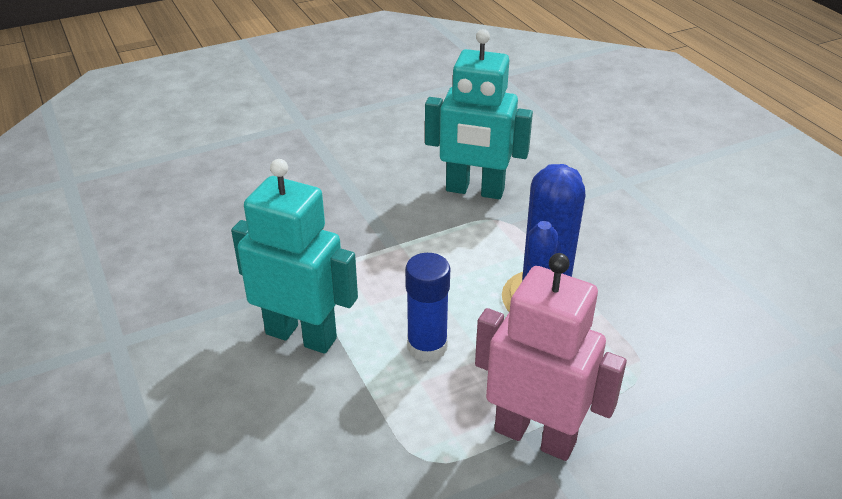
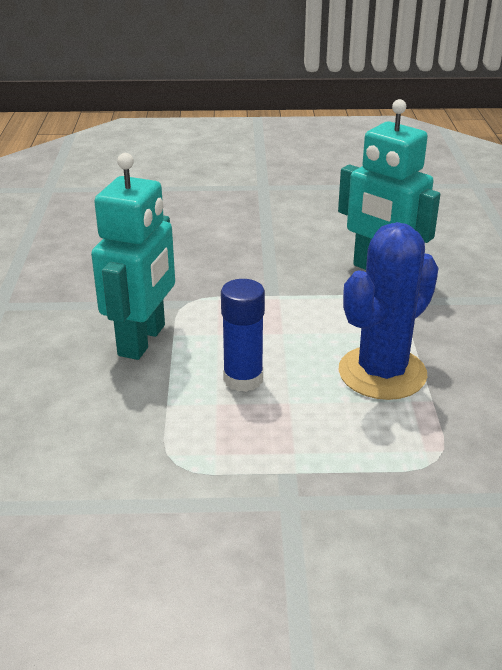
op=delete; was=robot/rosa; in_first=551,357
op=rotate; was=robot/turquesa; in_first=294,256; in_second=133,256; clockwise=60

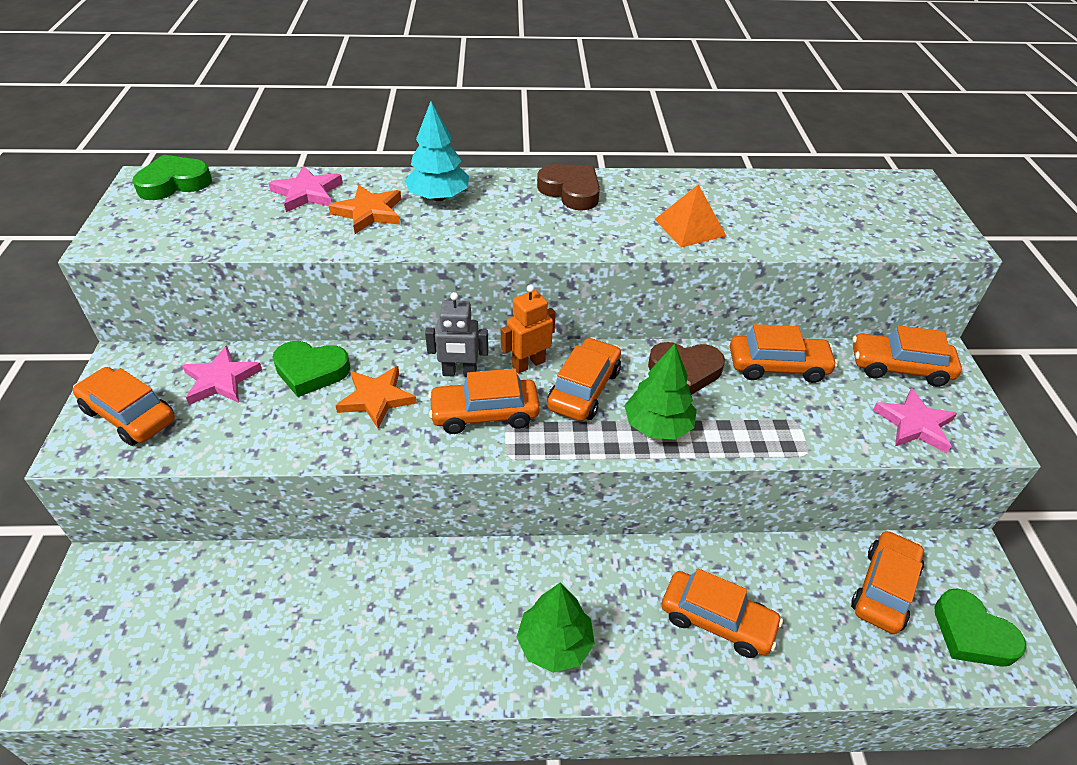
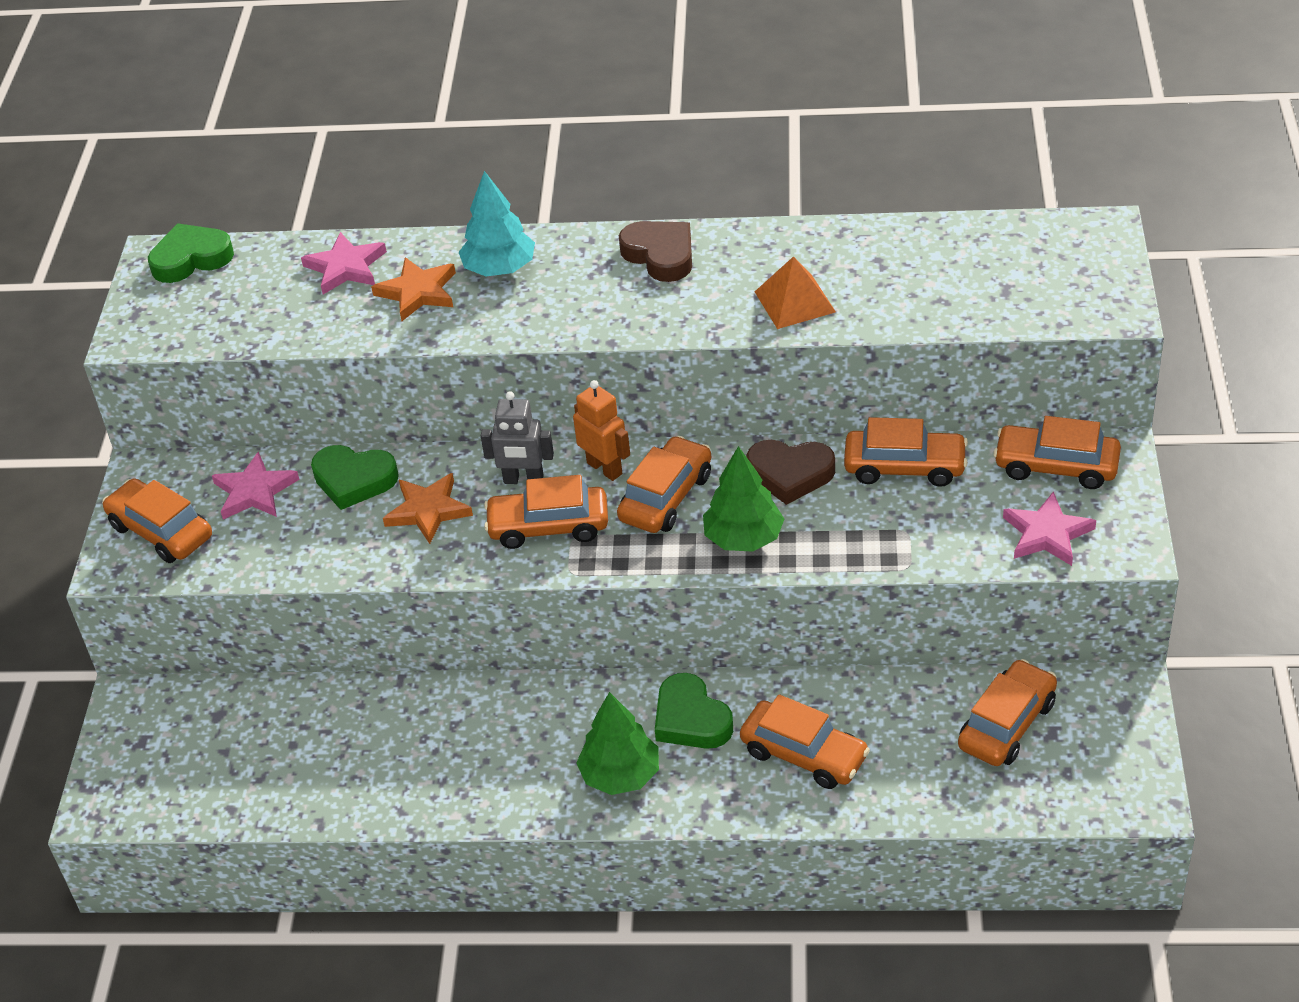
op=move; was=corazón/verde; in_first=980,627; in_second=694,711
op=rotate; was=robot/naranja; in_first=528,329; in_second=601,430; clockwise=75

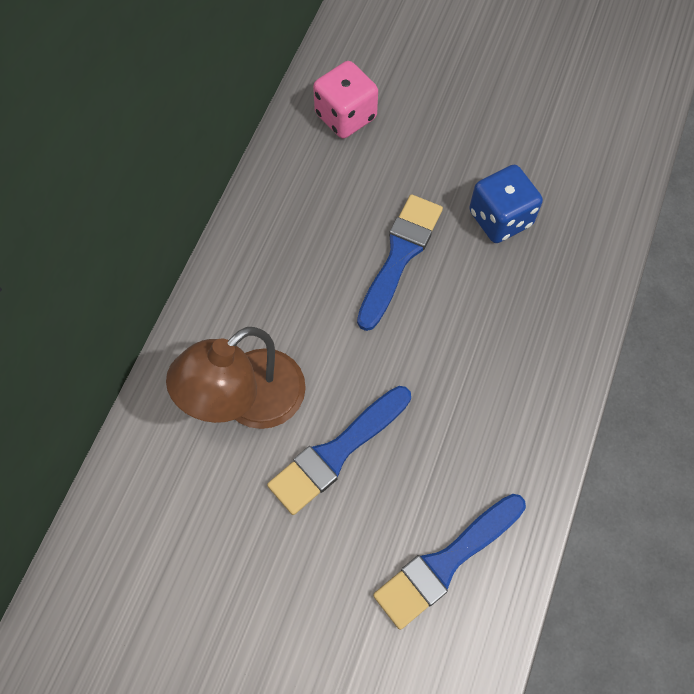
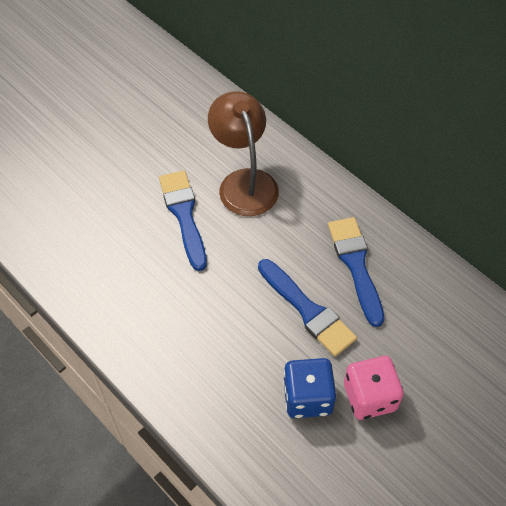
op=move; was=dado/rosa; in_first=345,99; in_second=374,388
op=move; was=pincel/azul; in_first=449,562; in_second=356,272

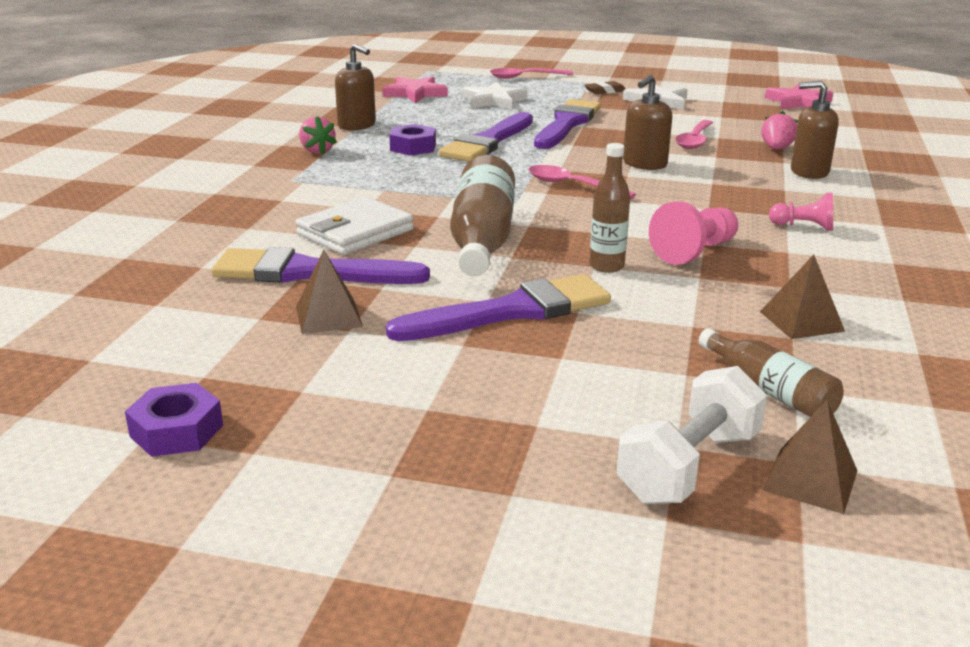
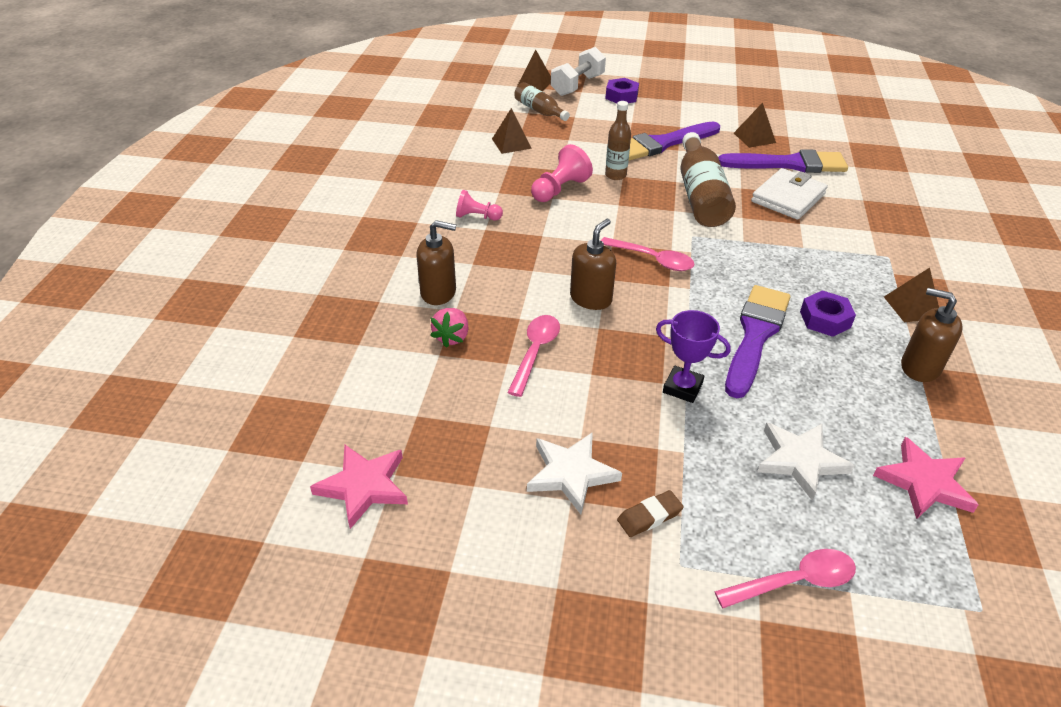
op=move; was=tuerca/morado; in_first=174,420; in_second=622,90
op=replace; was=fresa/rosa; now=pirámide/marrón; in_first=318,135; in_second=911,295
op=replace; was=pincel/morado; now=trofeo/morado; in_first=567,124; in_second=693,356

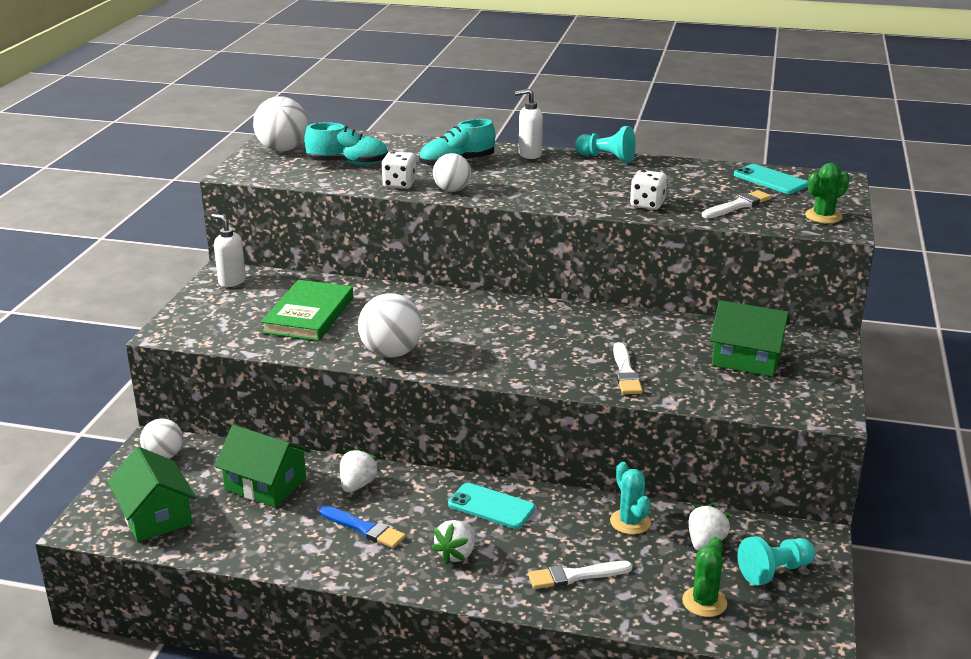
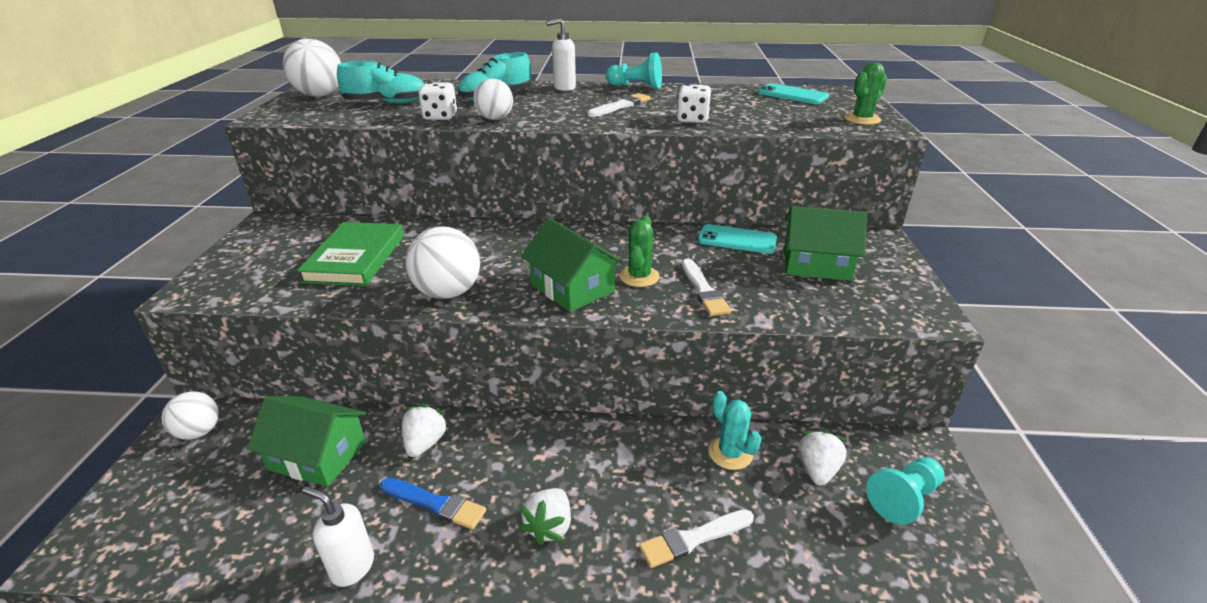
op=move; was=casa/verde; in_first=151,494; in_second=572,265
op=move; was=dispensador de jabón/blanco; in_first=228,250; in_second=338,536
op=move; was=móvil/turquesa; in_first=491,506; in_second=737,239
op=move; was=cactus/verde; in_first=704,577; in_second=639,251
op=move; was=pincel/blanco; in_first=737,204; in_second=619,105

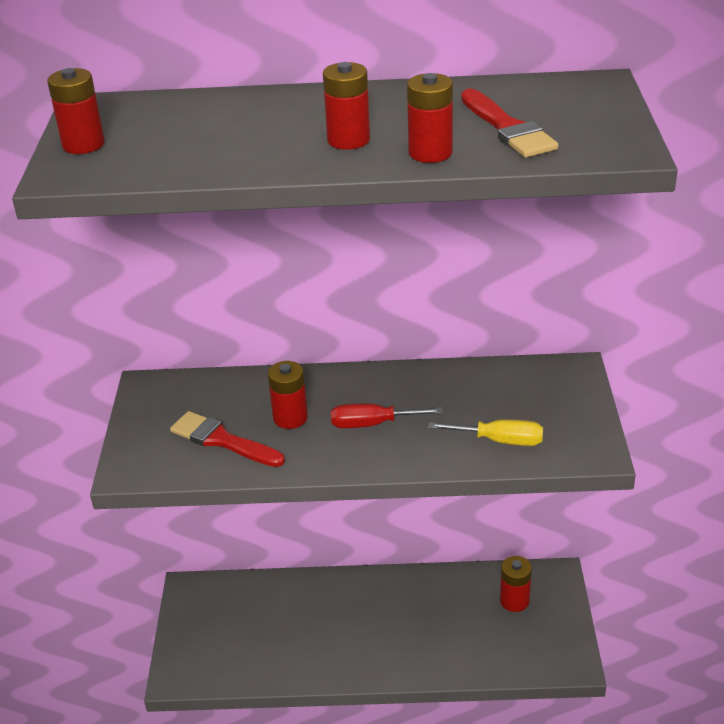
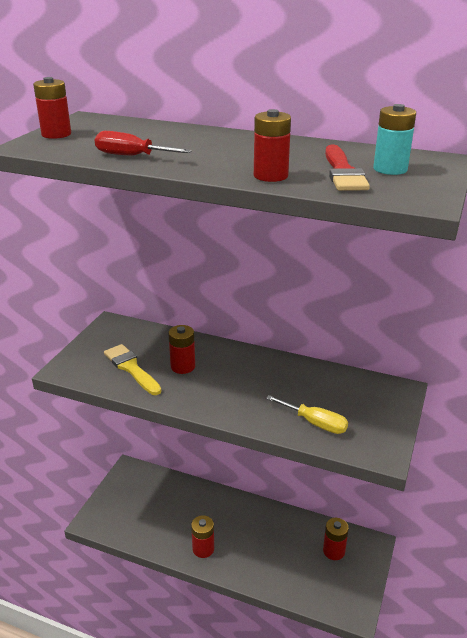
op=insert; now=pila/turquesa; in_second=394,139
op=move; was=pila/rojo; in_first=346,106; in_second=202,536
op=move; was=destornillador/rojo; in_first=387,415; in_second=143,143
op=recolor; was=pincel/rojo; now=pincel/amarillo; in_first=227,439; in_second=132,369

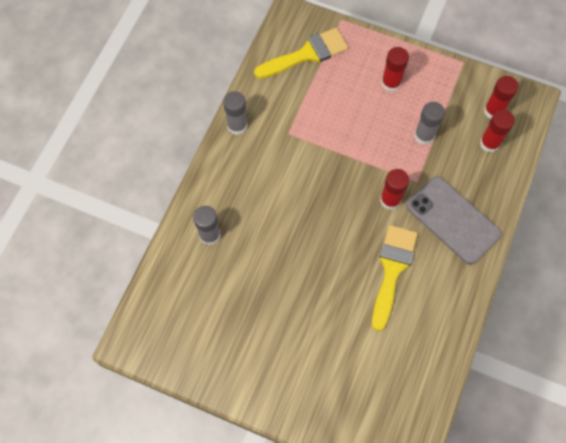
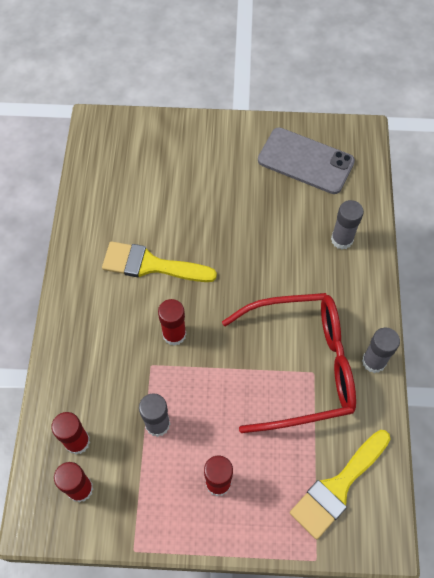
op=insert; now=gafas/rojo; in_second=289,363
op=move; was=móvil/gris; in_first=453,220; in_second=306,160
op=rotate; was=pincel/amarillo; in_first=395,278; in_second=159,261; clockwise=105

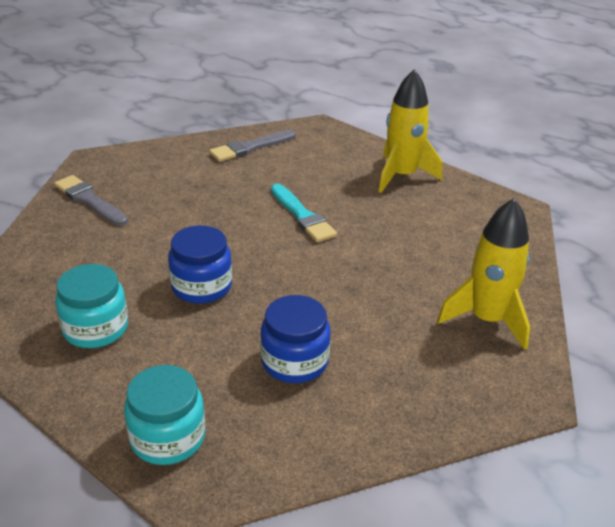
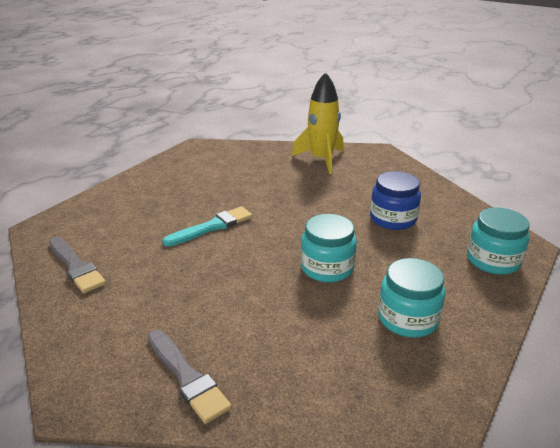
op=delete; was=cohete/amarillo; in_first=410,131
op=recolor; was=tarro/azul; now=tarro/turquesa; in_first=200,265; in_second=329,248
op=rotate; was=pincel/gris; in_first=91,200; in_second=190,377; clockwise=-75

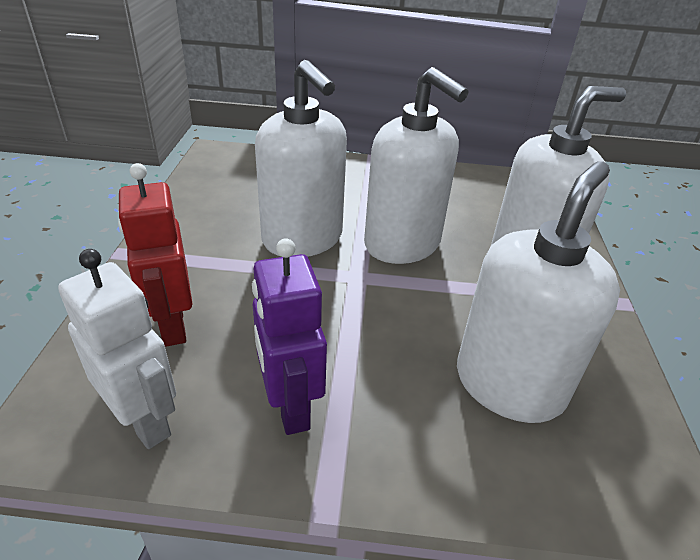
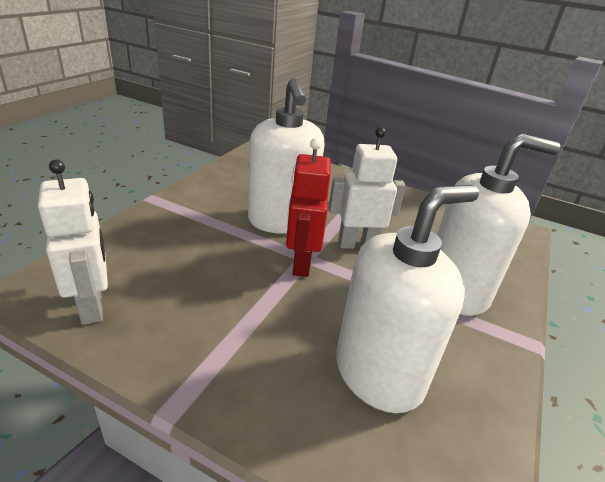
op=delete; was=robot/morado; in_first=289,336
op=move; was=robot/rojo; in_first=155,255; in_second=308,207
op=replace; was=dispensador de jabón/blanco; now=robot/blanco; in_first=416,165; in_second=367,188

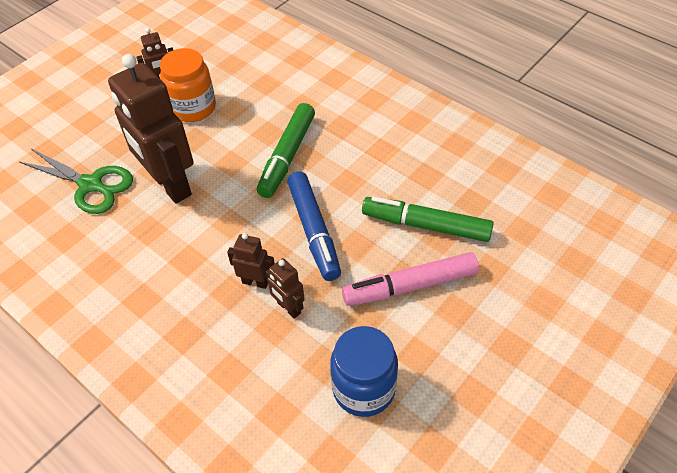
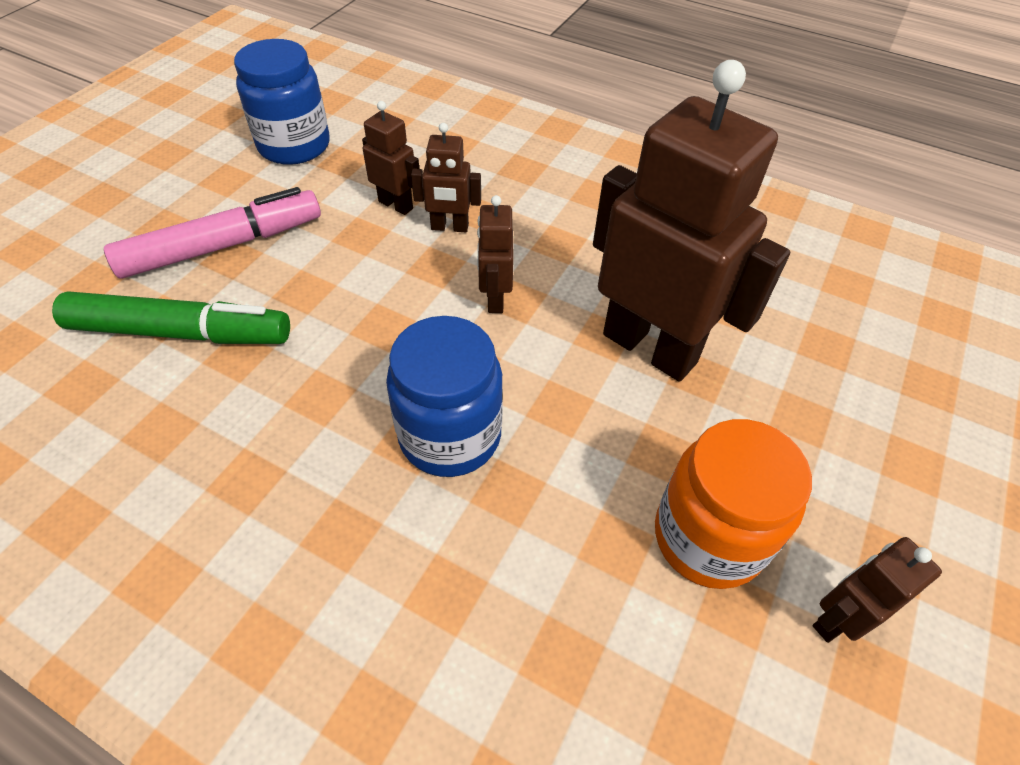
op=delete; was=tijeras/verde; in_first=76,181
op=delete; was=rotulador/azul; in_first=314,226
op=insert; now=robot/marrón; in_second=495,254
op=replace; was=rotulador/verde; now=tarro/azul; in_first=286,150; in_second=444,396

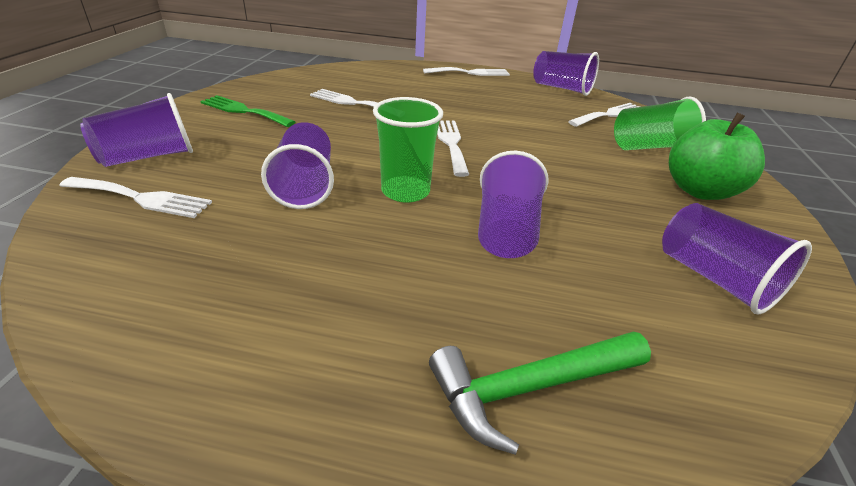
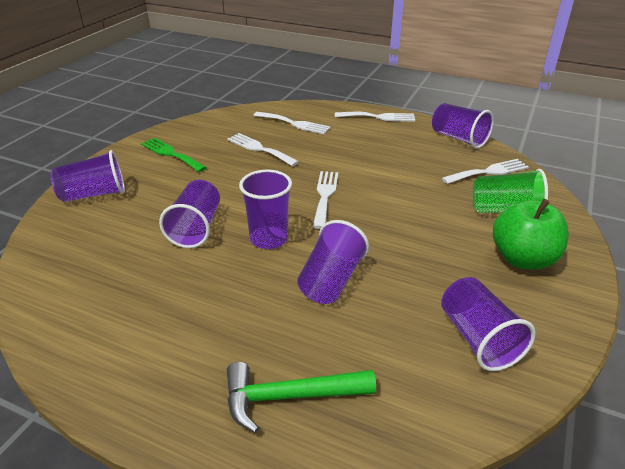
op=move; was=tenedor/blanco; in_first=135,197; in_second=292,123
op=recolor; was=vaso/verde; now=vaso/morado; in_first=408,150; in_second=265,209

